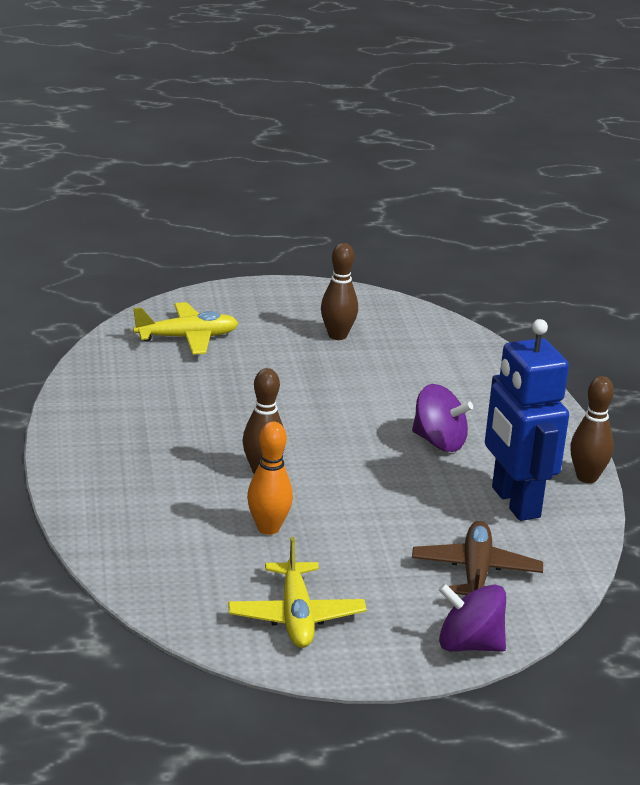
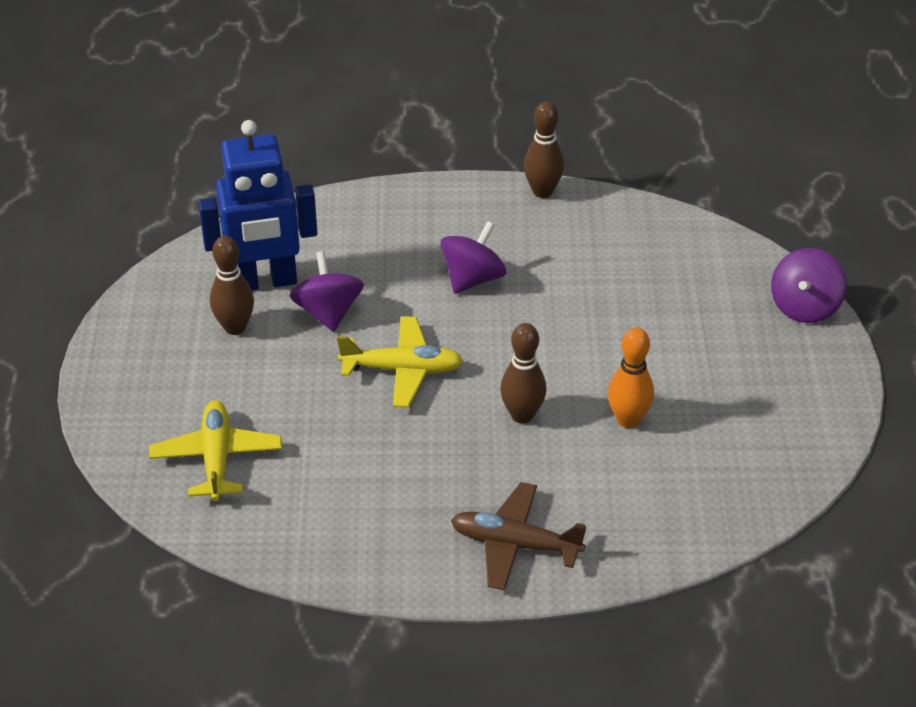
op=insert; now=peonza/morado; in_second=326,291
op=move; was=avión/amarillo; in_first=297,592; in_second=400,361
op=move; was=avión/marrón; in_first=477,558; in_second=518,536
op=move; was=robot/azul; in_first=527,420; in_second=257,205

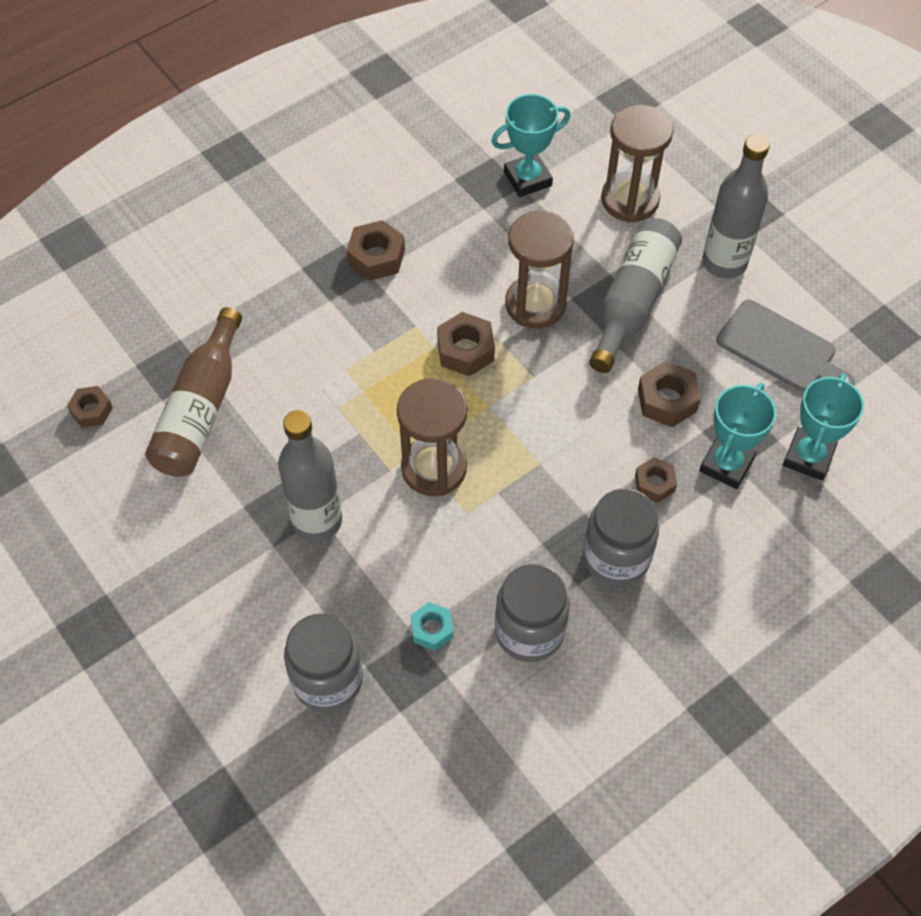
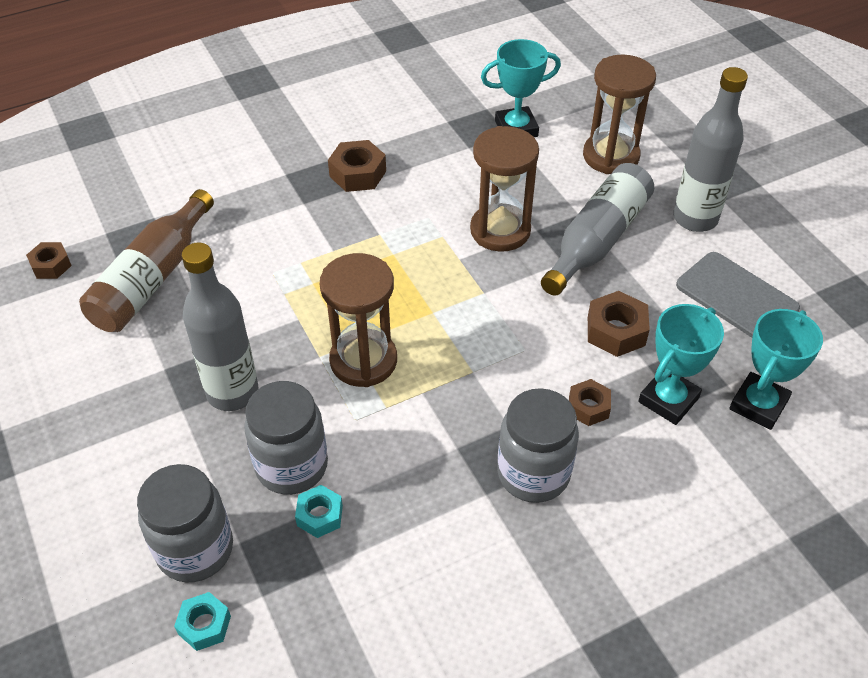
op=delete; was=tuerca/marrón; in_first=466,344
op=insert; now=tuerca/turquesa; in_second=202,621
op=move; was=tarro/gris; in_first=532,613; in_second=286,438

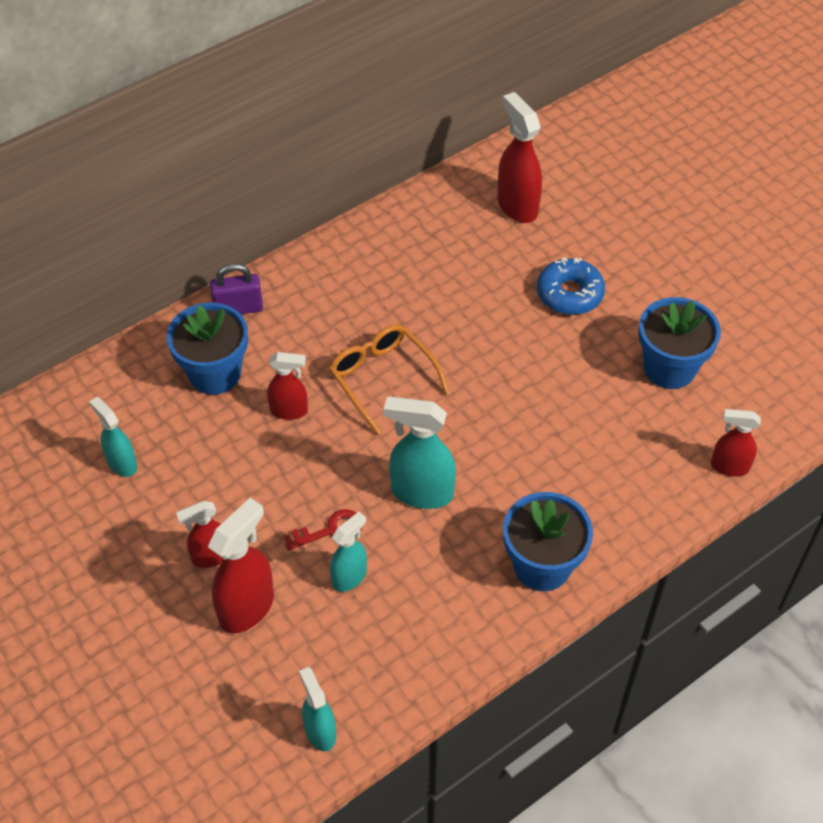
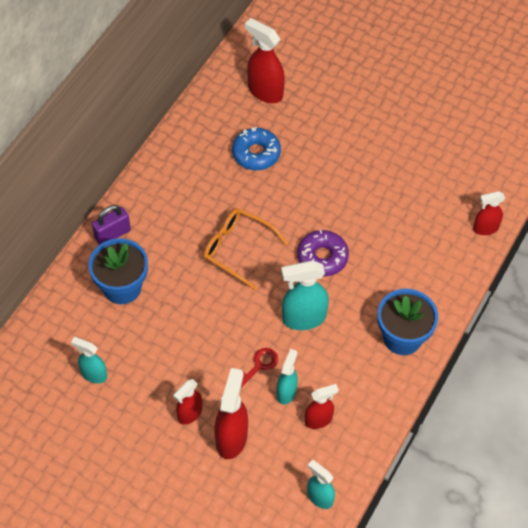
op=delete; was=maceta/azul; in_first=679,343
op=insert; now=rosquilla/morado; in_second=323,253
op=move; was=pulverizador/rojo; in_first=287,386; in_second=322,406
op=move; was=rosquilla/azul; in_first=571,286; in_second=256,148

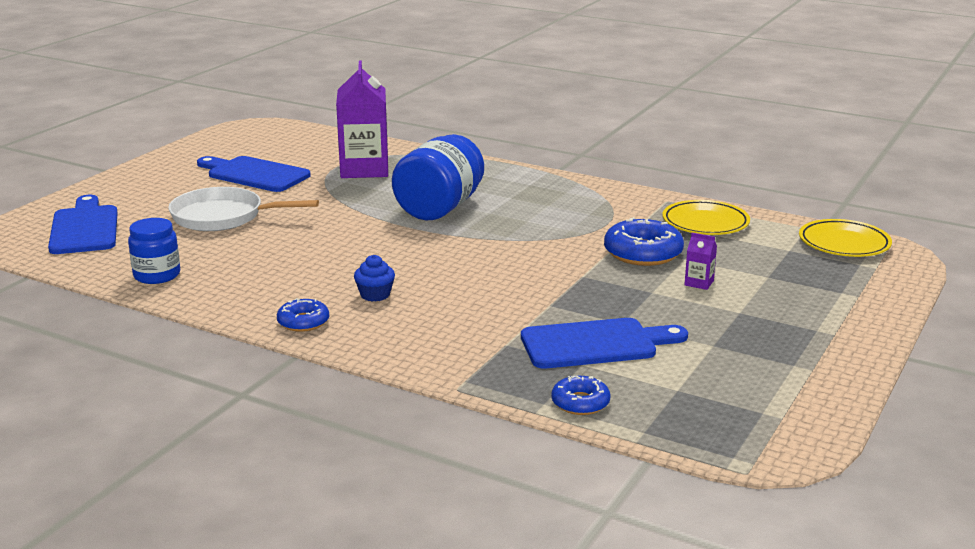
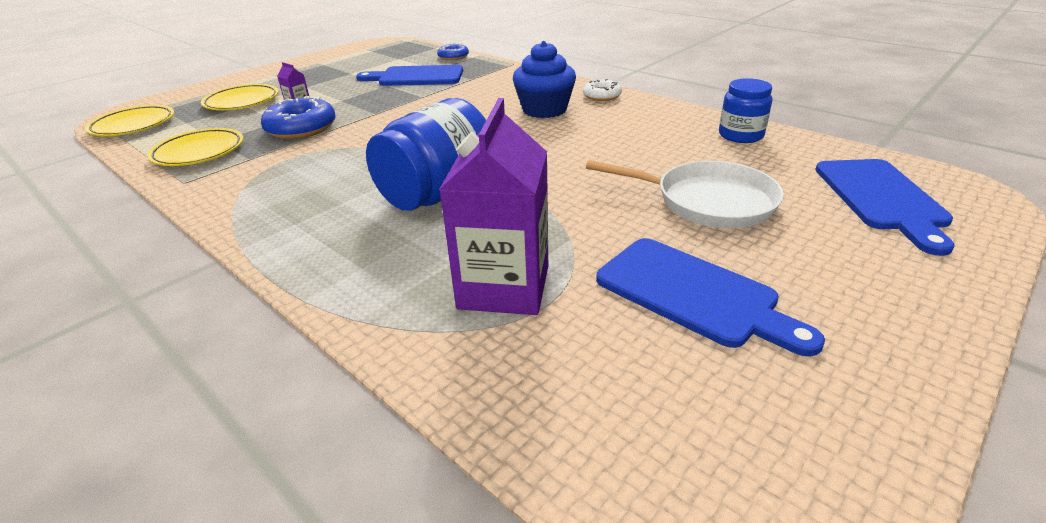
op=insert; now=plato/amarillo; in_second=240,97
op=recolor; was=rosquilla/azul; now=rosquilla/blanco; in_first=303,315; in_second=602,90
op=resize; was=magdalena/azul; in_first=374,278; in_second=544,79; ratio=1.87

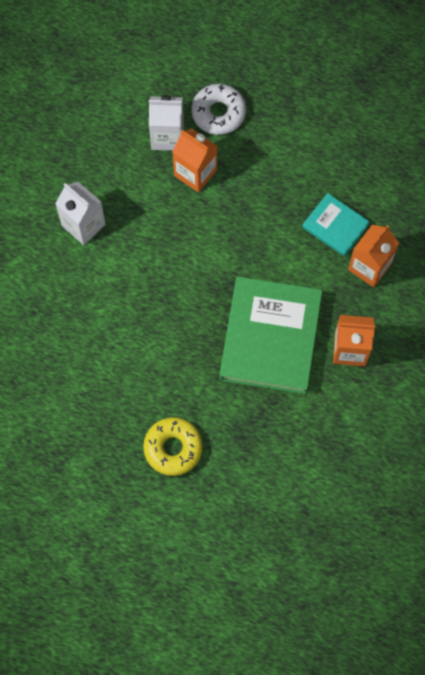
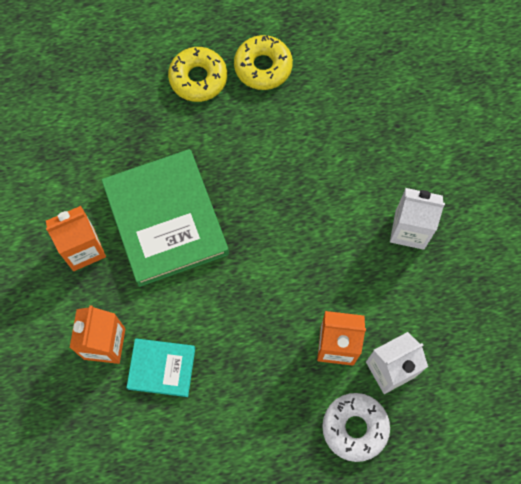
op=insert; now=rosquilla/amarillo; in_second=263,62

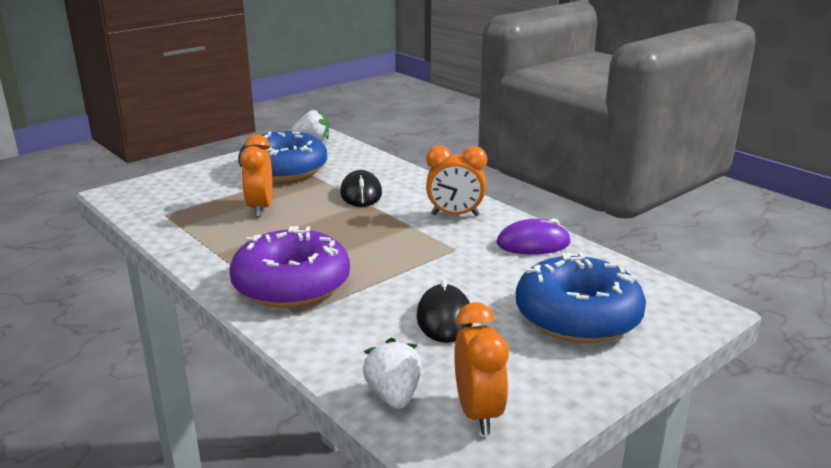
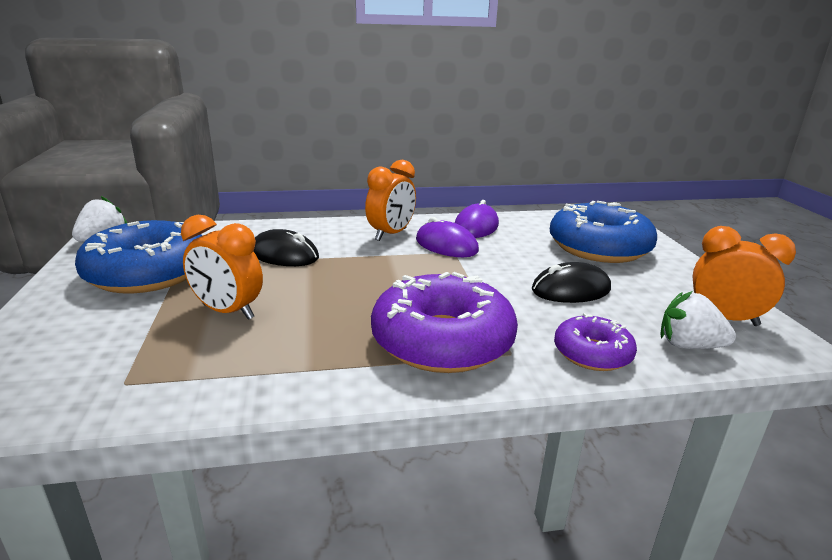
op=insert; now=ratón/morado; in_second=447,237
op=insert; now=rosquilla/morado; in_second=595,342
op=rotate; was=ratón/negro; in_first=444,311; in_second=571,282; clockwise=-45

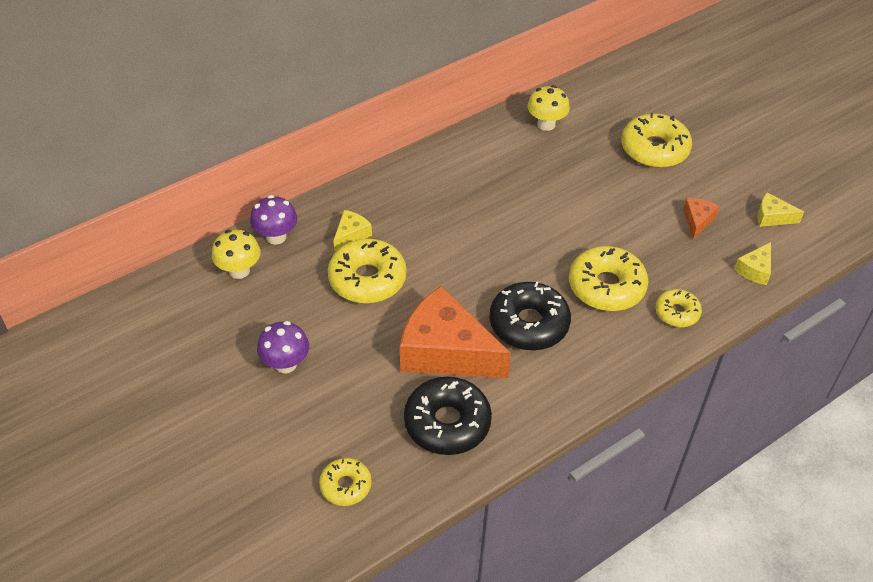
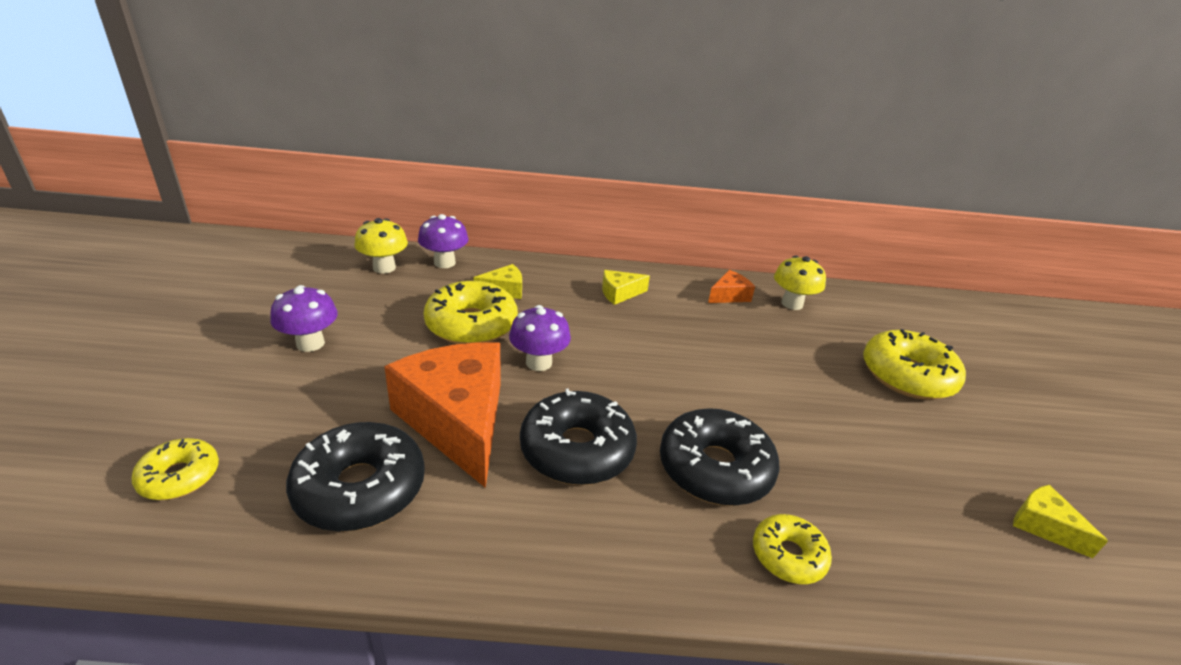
op=insert; now=seta/morado; in_second=540,338
op=move; was=queso/naranja; in_first=701,218; in_second=731,286
op=move; was=queso/amarillo; in_first=752,263; in_second=626,287
op=recolor; was=rosquilla/amarillo; now=rosquilla/negro; in_first=608,278; in_second=720,457

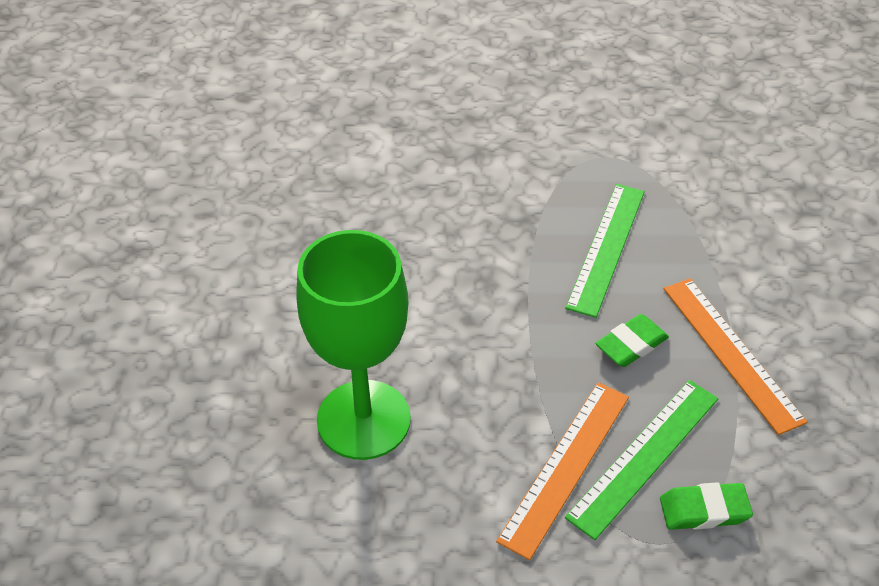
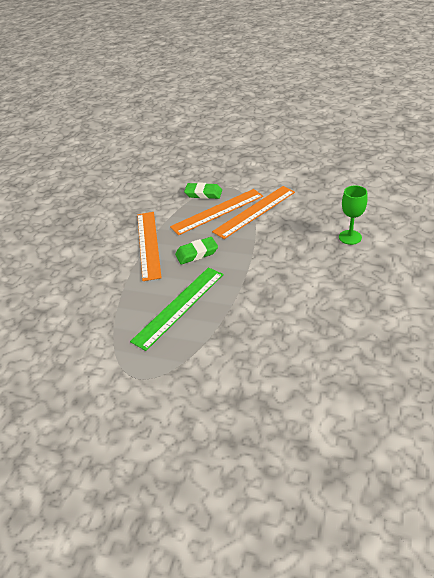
op=recolor; was=regla/verde; now=regla/naranja; in_first=641,460; in_second=216,212
op=resize; was=copa/verde; in_first=353,345; in_second=353,215; ratio=0.46

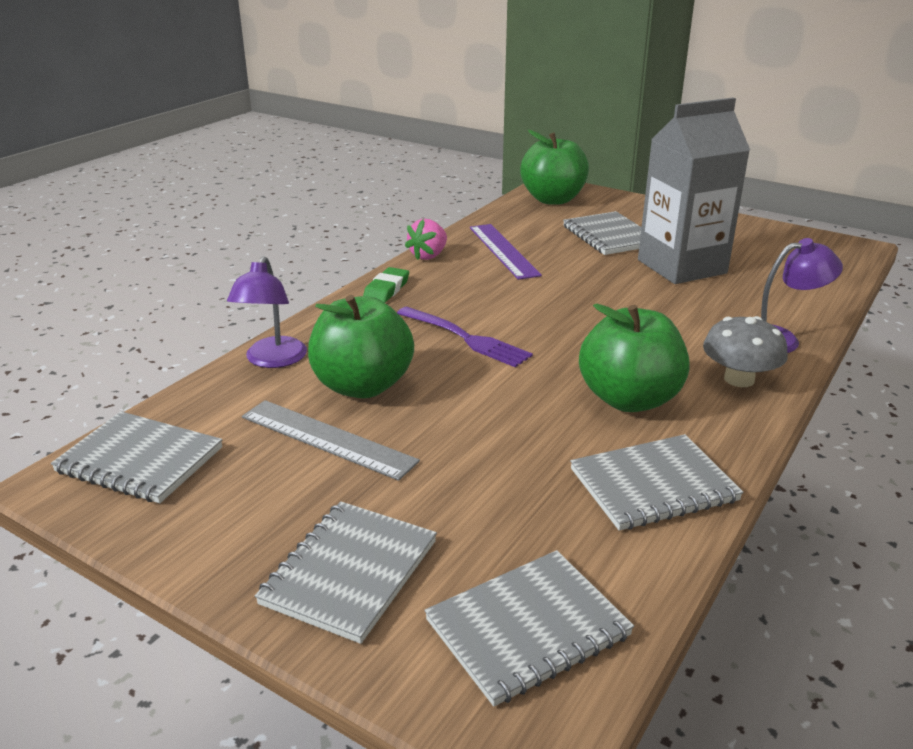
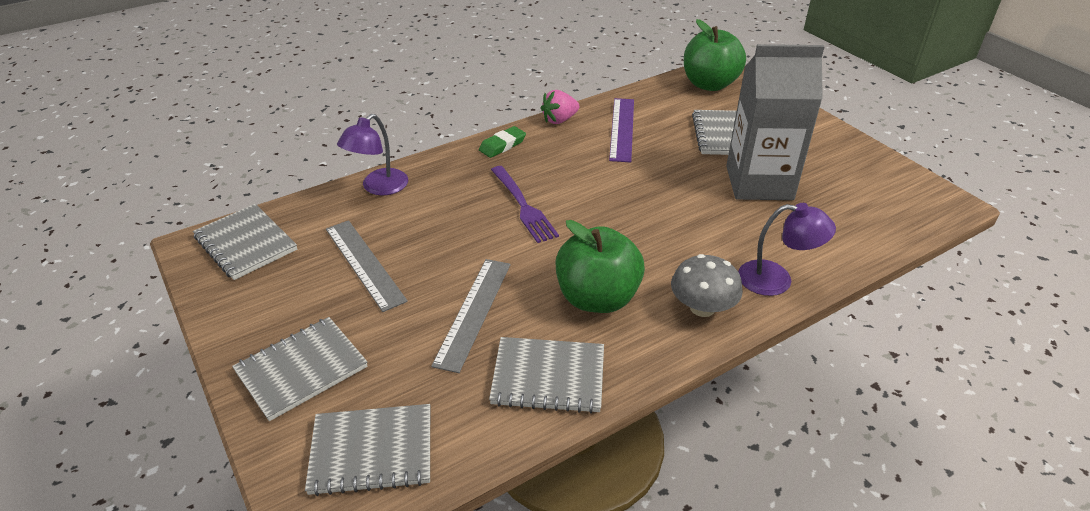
op=delete; was=manzana/verde; in_first=361,346
op=insert; now=regla/gris; in_second=470,316

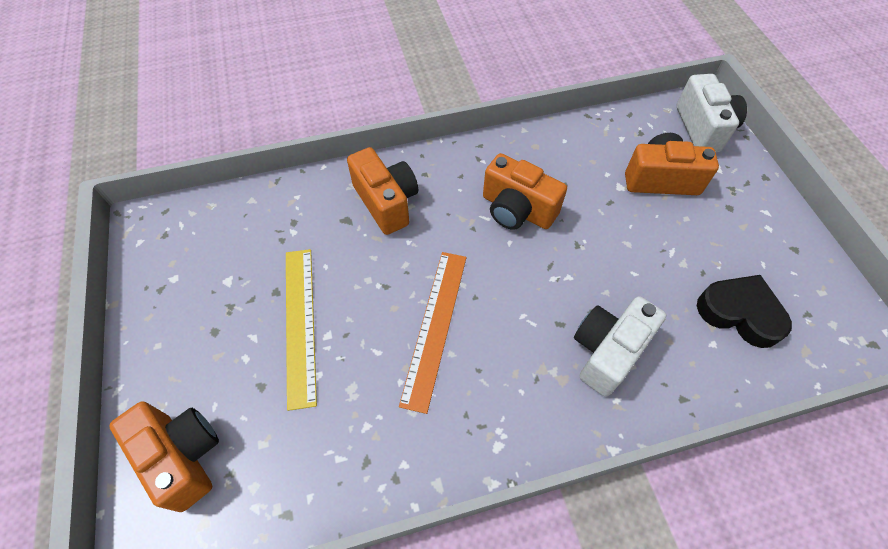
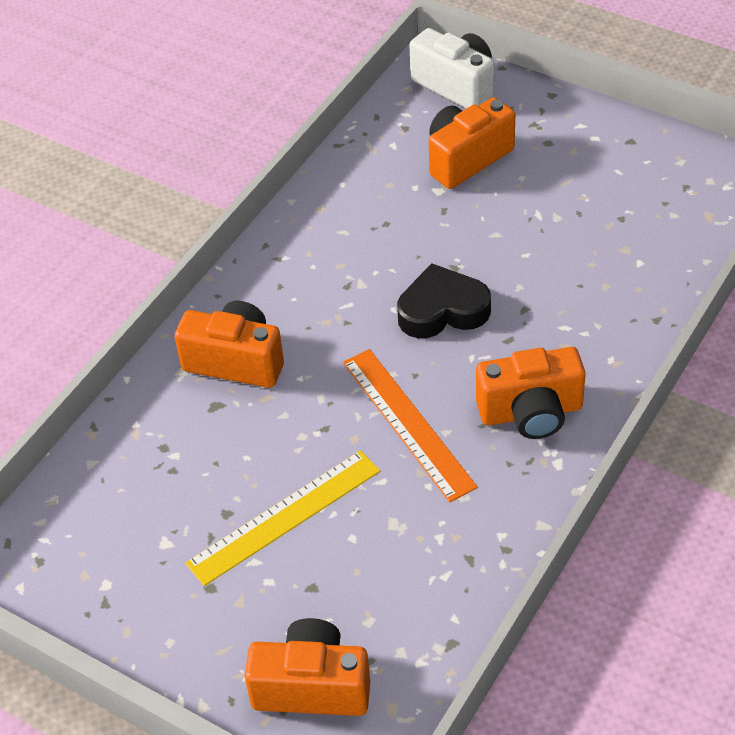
op=delete; was=cámara/blanco; in_first=620,346
op=move; was=cámara/naranja; in_first=525,191; in_second=531,393
op=move; was=corazón/negro; in_first=744,311; in_second=444,300
op=rotate; was=regla/amarillo; in_first=301,330; in_second=282,518; clockwise=-75

